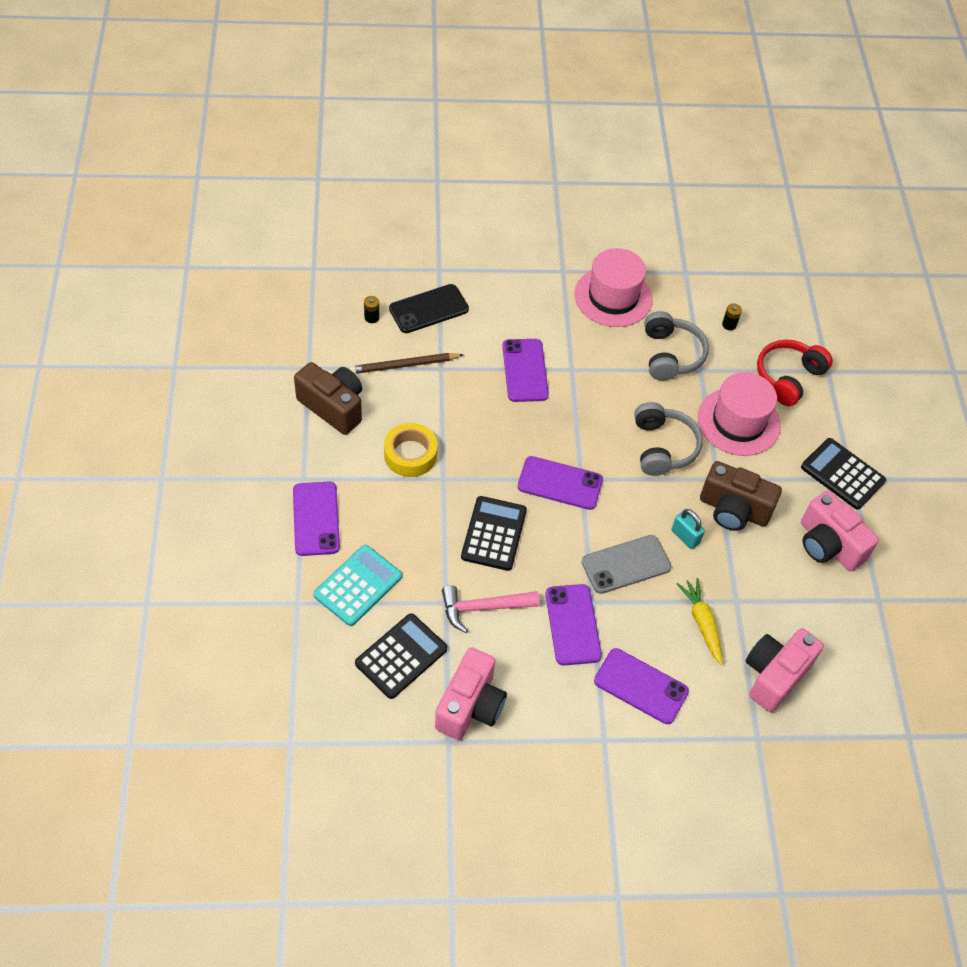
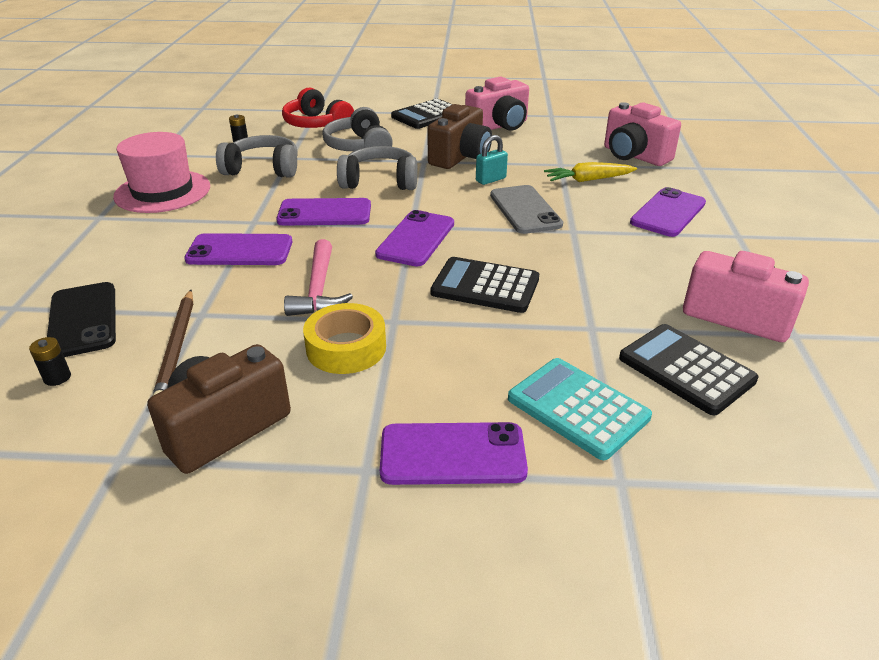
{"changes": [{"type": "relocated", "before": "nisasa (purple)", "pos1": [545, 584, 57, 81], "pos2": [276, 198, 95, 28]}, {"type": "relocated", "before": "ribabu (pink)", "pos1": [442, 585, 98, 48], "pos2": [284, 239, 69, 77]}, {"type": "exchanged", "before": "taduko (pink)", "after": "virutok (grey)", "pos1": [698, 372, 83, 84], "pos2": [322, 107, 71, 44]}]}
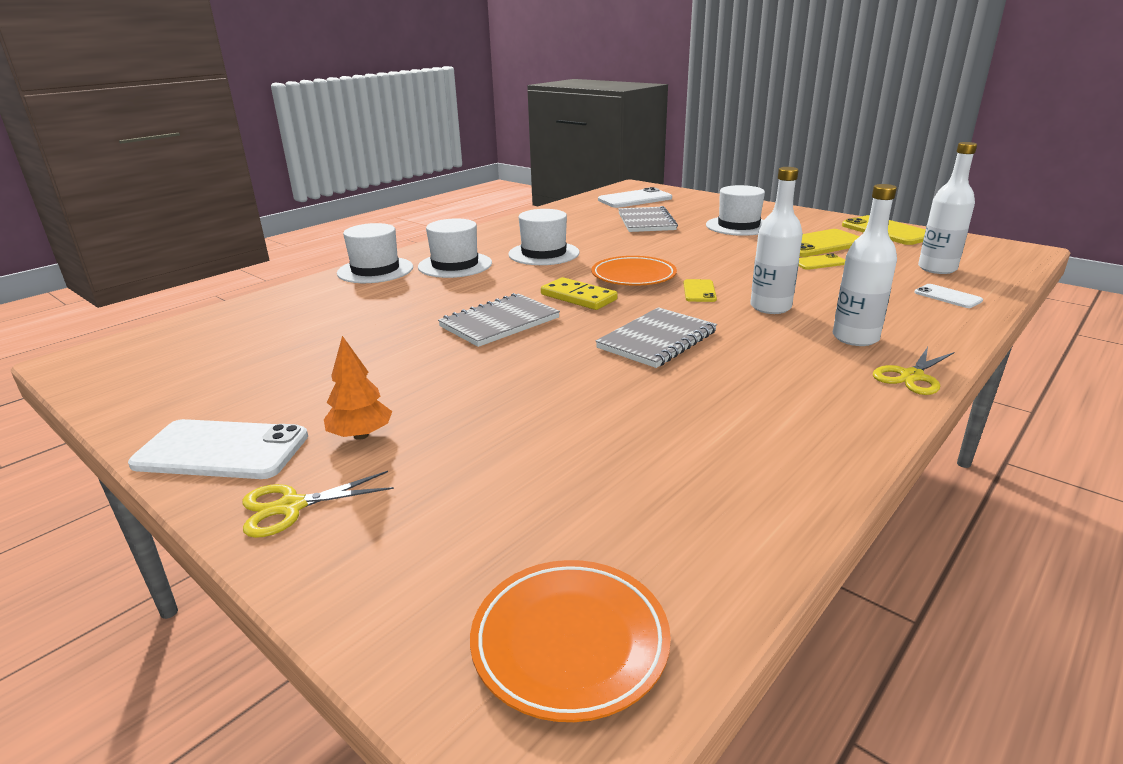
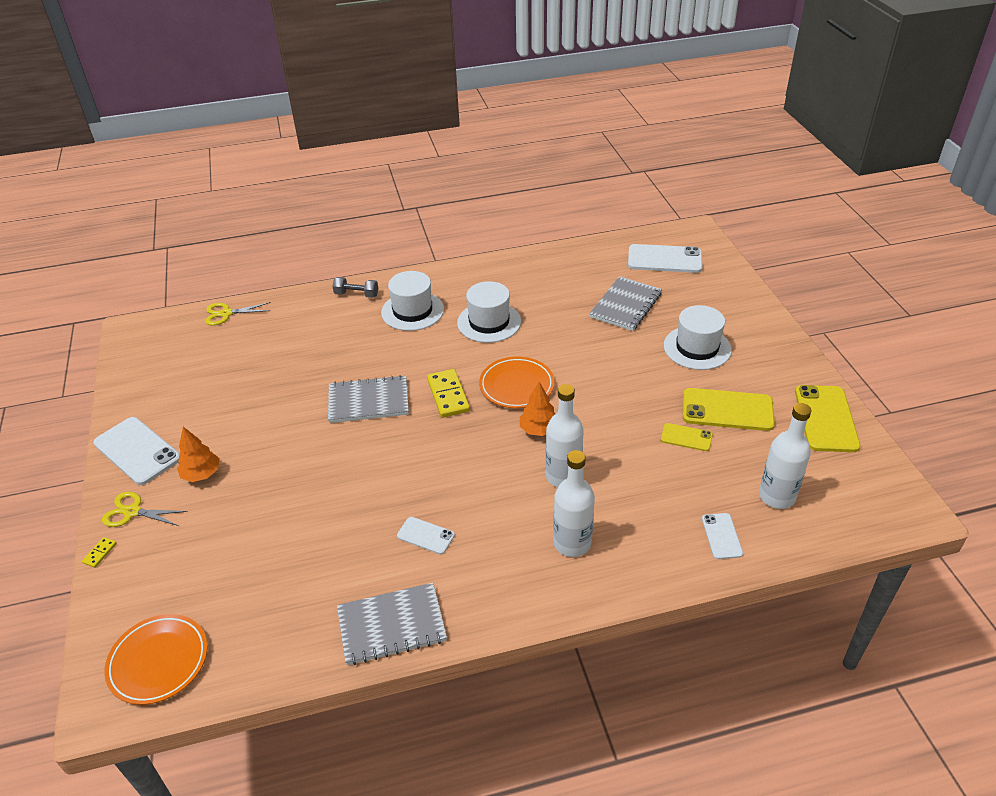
{"changes": [{"type": "appeared", "after": "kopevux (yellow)", "pos2": [82, 537, 35, 31]}, {"type": "relocated", "before": "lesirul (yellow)", "pos1": [873, 347, 82, 48], "pos2": [205, 302, 66, 24]}, {"type": "exchanged", "before": "taduko (white)", "after": "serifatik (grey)", "pos1": [337, 223, 76, 60], "pos2": [332, 277, 46, 21]}, {"type": "relocated", "before": "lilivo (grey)", "pos1": [595, 307, 122, 61], "pos2": [337, 583, 110, 82]}, {"type": "appeared", "after": "nisasa (white)", "pos2": [397, 517, 58, 37]}, {"type": "exchanged", "before": "nisasa (yellow)", "after": "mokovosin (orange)", "pos1": [683, 279, 34, 23], "pos2": [520, 382, 35, 54]}]}
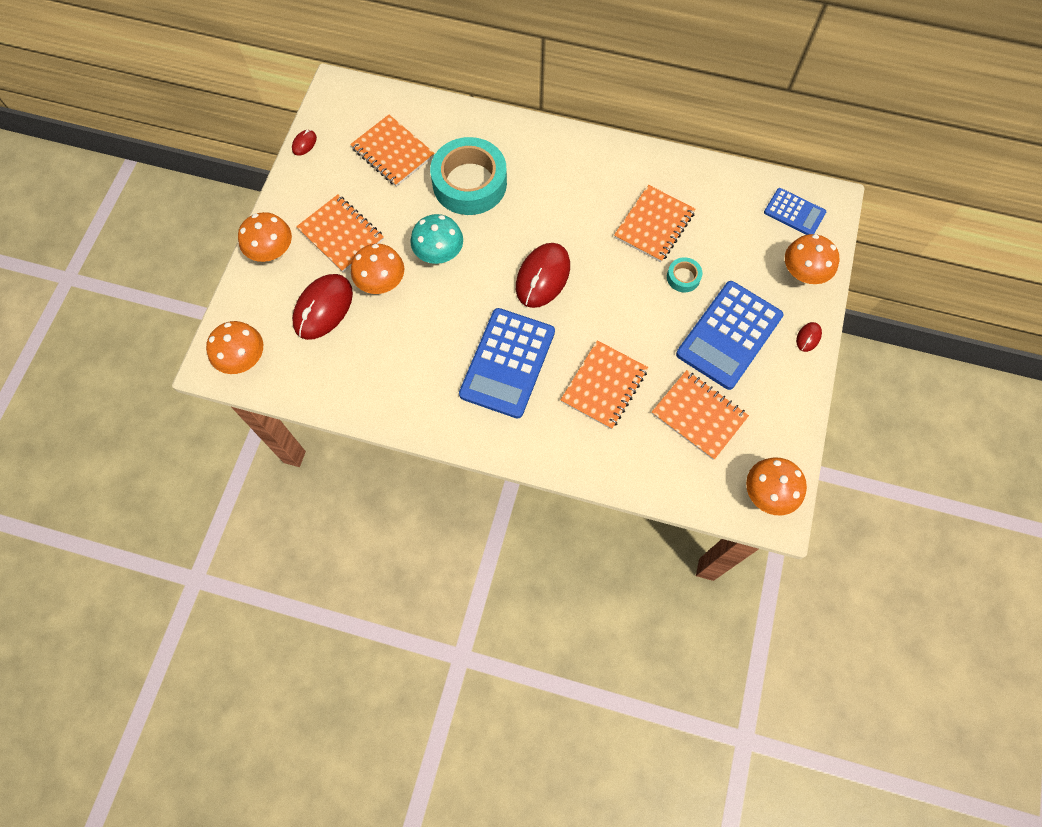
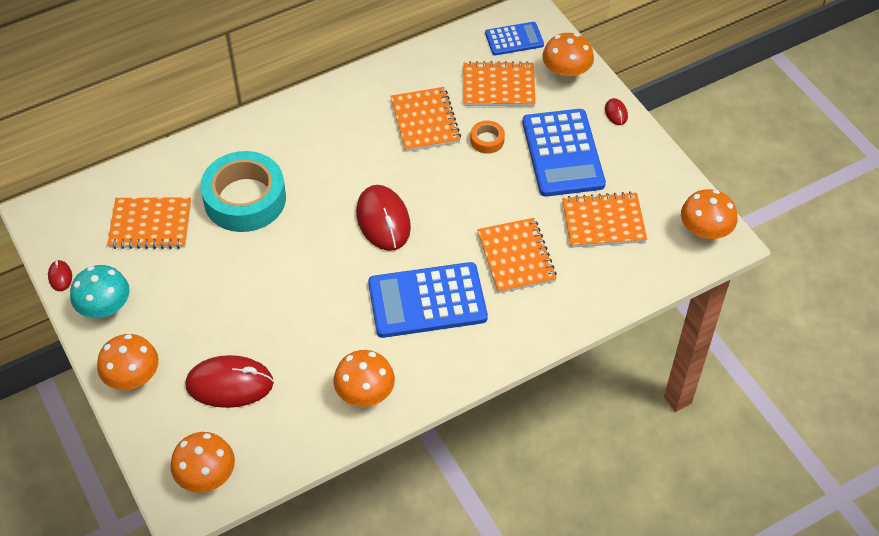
{"changes": [{"type": "relocated", "before": "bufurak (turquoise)", "pos1": [410, 214, 53, 50], "pos2": [70, 265, 60, 55]}, {"type": "spun", "before": "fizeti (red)", "pos1": [292, 274, 61, 66], "pos2": [185, 355, 89, 53], "turn": -75}, {"type": "relocated", "before": "bufurak (orange)", "pos1": [351, 244, 54, 50], "pos2": [333, 350, 62, 57]}, {"type": "spun", "before": "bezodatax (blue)", "pos1": [459, 308, 96, 111], "pos2": [368, 262, 120, 76], "turn": 105}, {"type": "relocated", "before": "lilivo (orange)", "pos1": [296, 195, 88, 77], "pos2": [464, 61, 72, 45]}, {"type": "colour", "before": "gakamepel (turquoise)", "after": "gakamepel (orange)", "pos1": [667, 257, 36, 35], "pos2": [470, 121, 35, 33]}]}
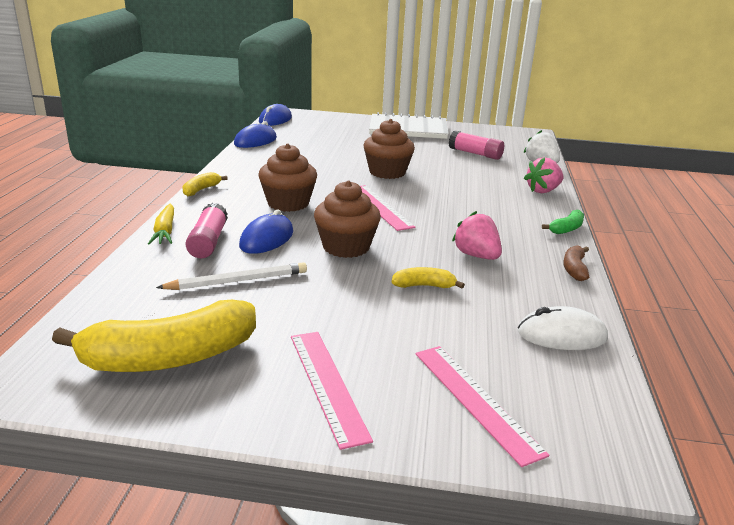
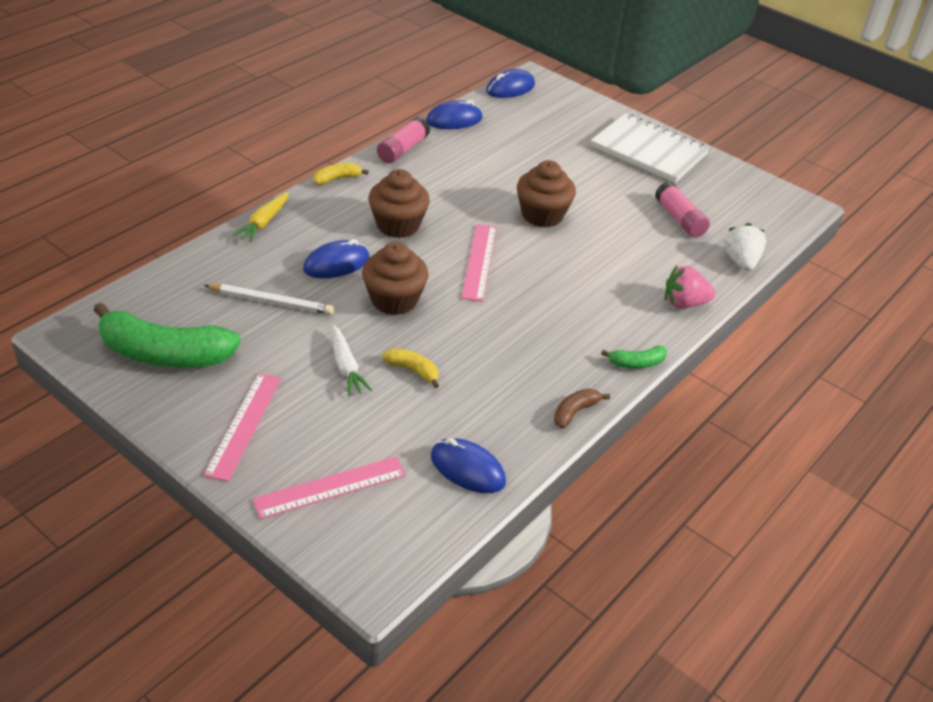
{"changes": [{"type": "colour", "before": "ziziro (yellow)", "after": "ziziro (green)", "pos1": [52, 300, 204, 72], "pos2": [94, 302, 147, 66]}, {"type": "spun", "before": "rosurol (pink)", "pos1": [415, 346, 134, 121], "pos2": [252, 457, 154, 62], "turn": 60}, {"type": "appeared", "after": "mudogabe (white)", "pos2": [332, 325, 40, 71]}, {"type": "relocated", "before": "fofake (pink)", "pos1": [185, 203, 43, 55], "pos2": [377, 117, 53, 46]}, {"type": "colour", "before": "fizeti (white)", "after": "fizeti (blue)", "pos1": [517, 306, 91, 44], "pos2": [431, 438, 75, 55]}, {"type": "missing", "before": "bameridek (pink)", "pos1": [452, 211, 50, 49]}]}
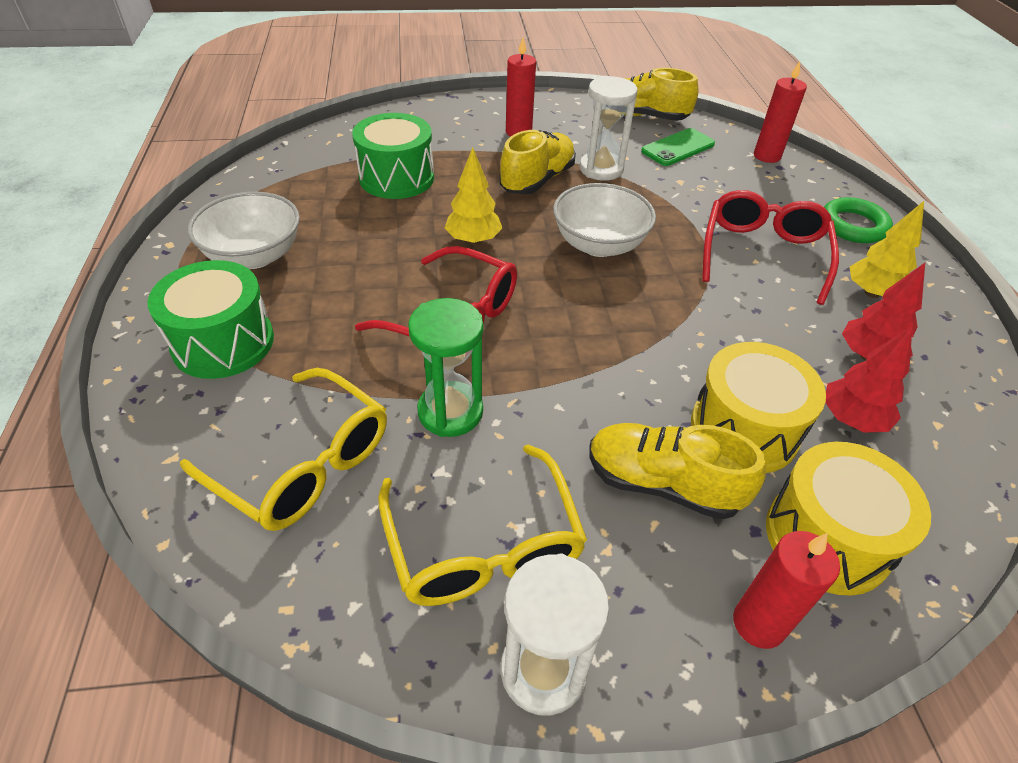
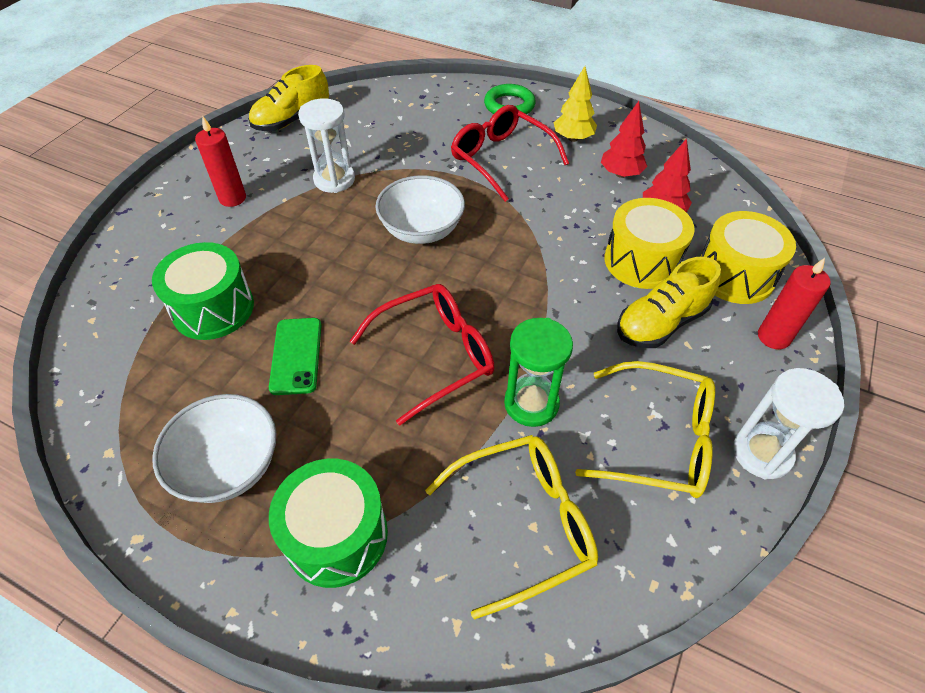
{"changes": [{"type": "relocated", "before": "nisasa (green)", "pos1": [641, 128, 74, 38], "pos2": [269, 318, 53, 77]}, {"type": "missing", "before": "mokovosin (yellow)", "pos1": [445, 147, 57, 98]}, {"type": "missing", "before": "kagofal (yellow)", "pos1": [500, 130, 76, 65]}, {"type": "missing", "before": "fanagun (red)", "pos1": [754, 61, 53, 102]}]}
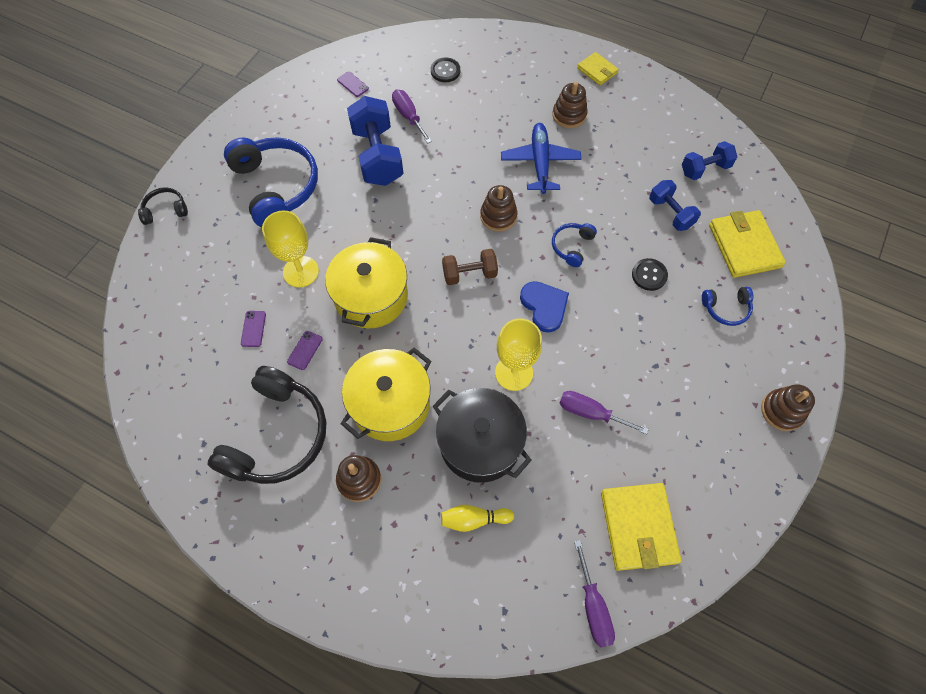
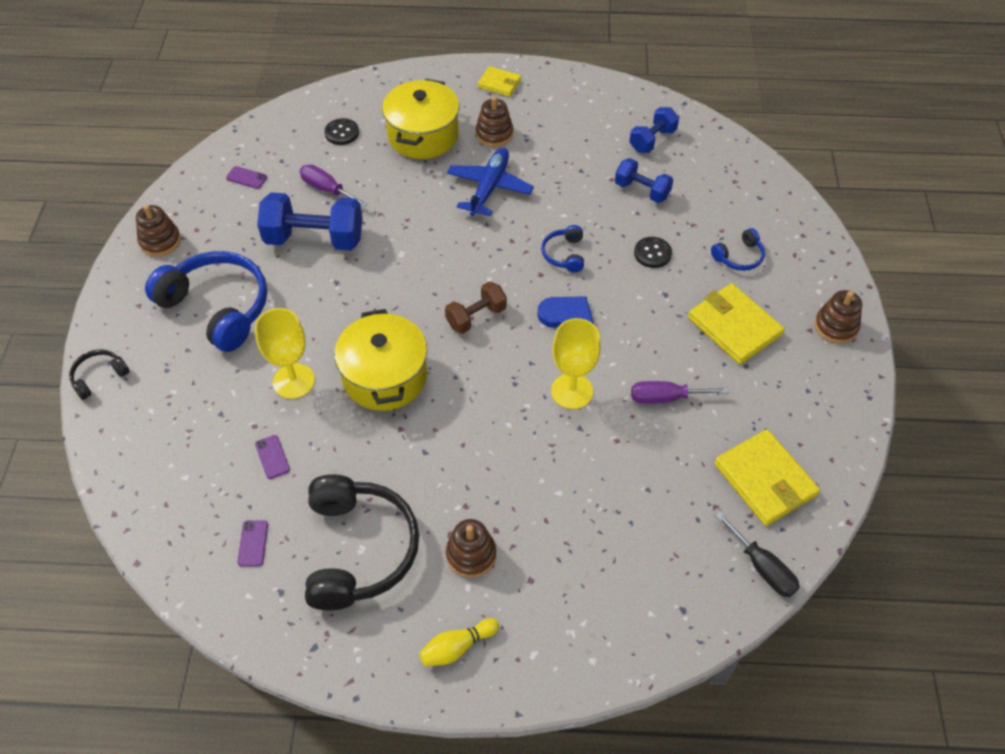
{"changes": [{"type": "relocated", "before": "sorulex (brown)", "pos1": [480, 185, 37, 47], "pos2": [136, 205, 45, 52]}, {"type": "relocated", "before": "nisasa (purple)", "pos1": [287, 331, 36, 39], "pos2": [238, 520, 30, 47]}, {"type": "spun", "before": "serifatik (blue)", "pos1": [347, 96, 57, 90], "pos2": [257, 192, 105, 59], "turn": -45}, {"type": "relocated", "before": "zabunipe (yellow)", "pos1": [341, 348, 90, 93], "pos2": [382, 79, 77, 80]}, {"type": "relocated", "before": "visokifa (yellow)", "pos1": [441, 505, 73, 27], "pos2": [419, 618, 80, 48]}, {"type": "spun", "before": "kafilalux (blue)", "pos1": [501, 123, 80, 71], "pos2": [447, 148, 87, 68], "turn": 45}, {"type": "relocated", "before": "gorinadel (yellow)", "pos1": [709, 210, 77, 68], "pos2": [688, 283, 96, 82]}, {"type": "colour", "before": "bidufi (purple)", "after": "bidufi (black)", "pos1": [574, 540, 41, 107], "pos2": [715, 512, 84, 85]}, {"type": "missing", "before": "zabunipe (black)", "pos1": [433, 388, 99, 95]}]}
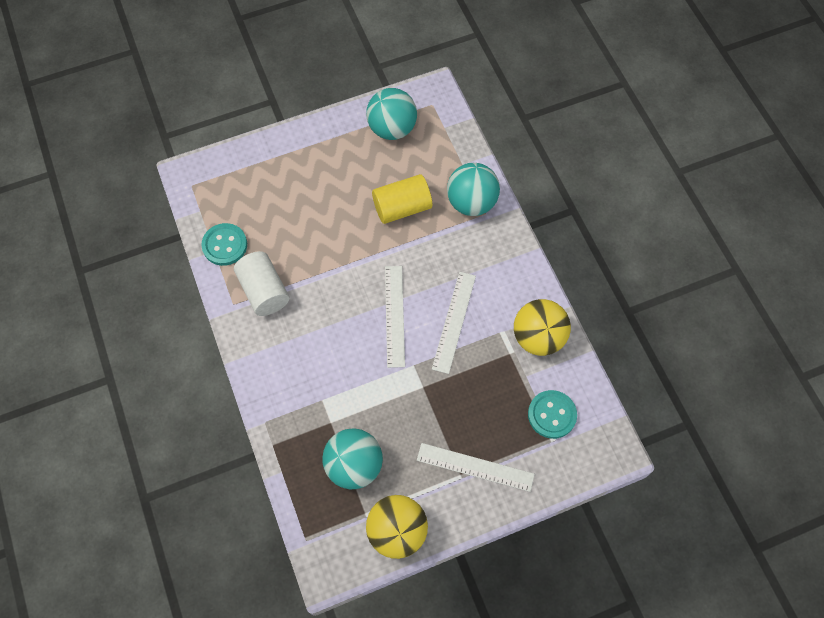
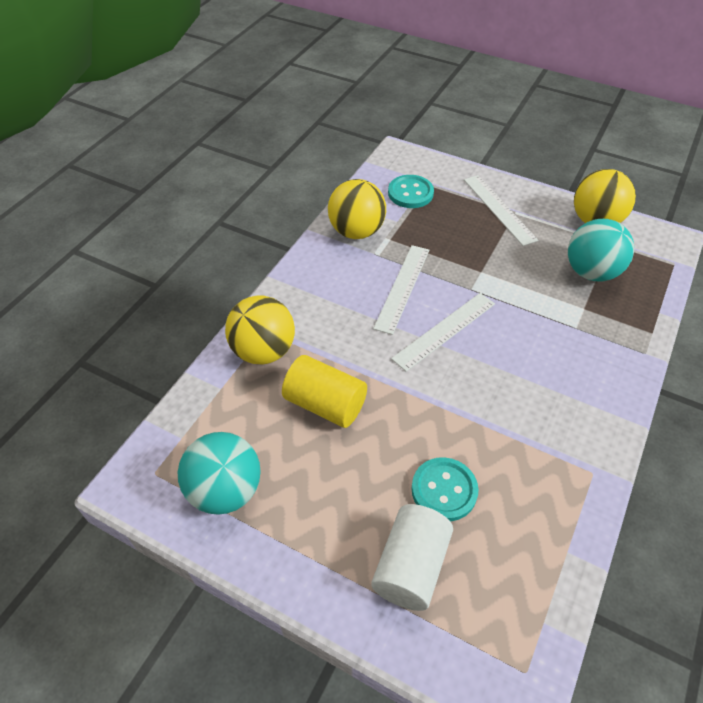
{"changes": [{"type": "colour", "before": "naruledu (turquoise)", "after": "naruledu (yellow)", "pos1": [447, 163, 53, 53], "pos2": [225, 296, 70, 68]}, {"type": "relocated", "before": "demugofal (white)", "pos1": [234, 251, 55, 65], "pos2": [371, 504, 82, 107]}, {"type": "spun", "before": "rosurol (white)", "pos1": [432, 272, 44, 102], "pos2": [373, 245, 56, 90], "turn": -45}, {"type": "relocated", "before": "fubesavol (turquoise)", "pos1": [201, 223, 46, 43], "pos2": [411, 457, 67, 64]}]}
